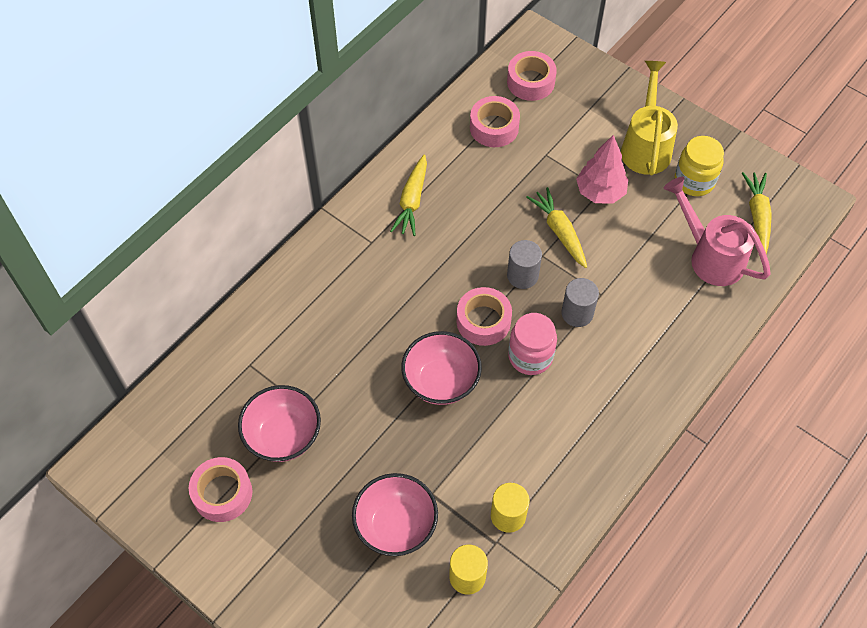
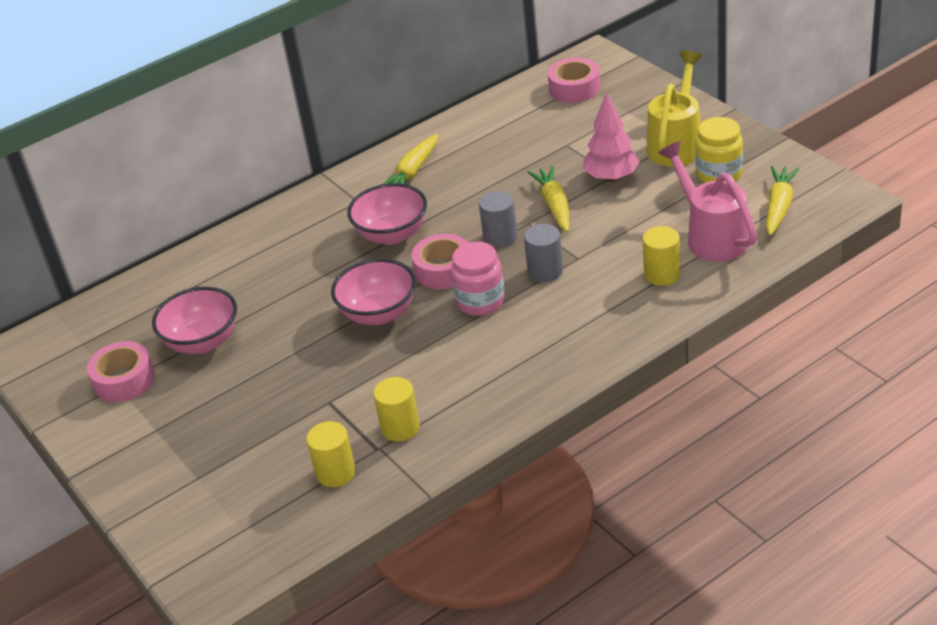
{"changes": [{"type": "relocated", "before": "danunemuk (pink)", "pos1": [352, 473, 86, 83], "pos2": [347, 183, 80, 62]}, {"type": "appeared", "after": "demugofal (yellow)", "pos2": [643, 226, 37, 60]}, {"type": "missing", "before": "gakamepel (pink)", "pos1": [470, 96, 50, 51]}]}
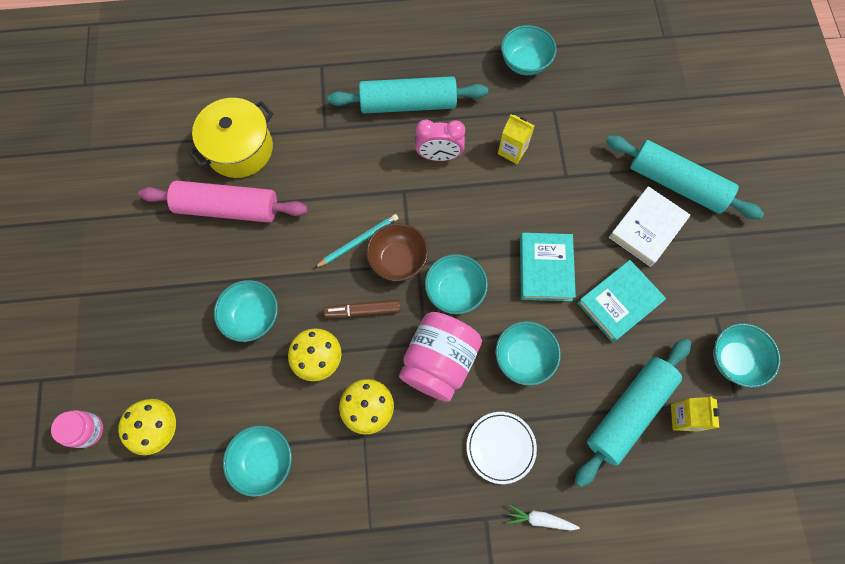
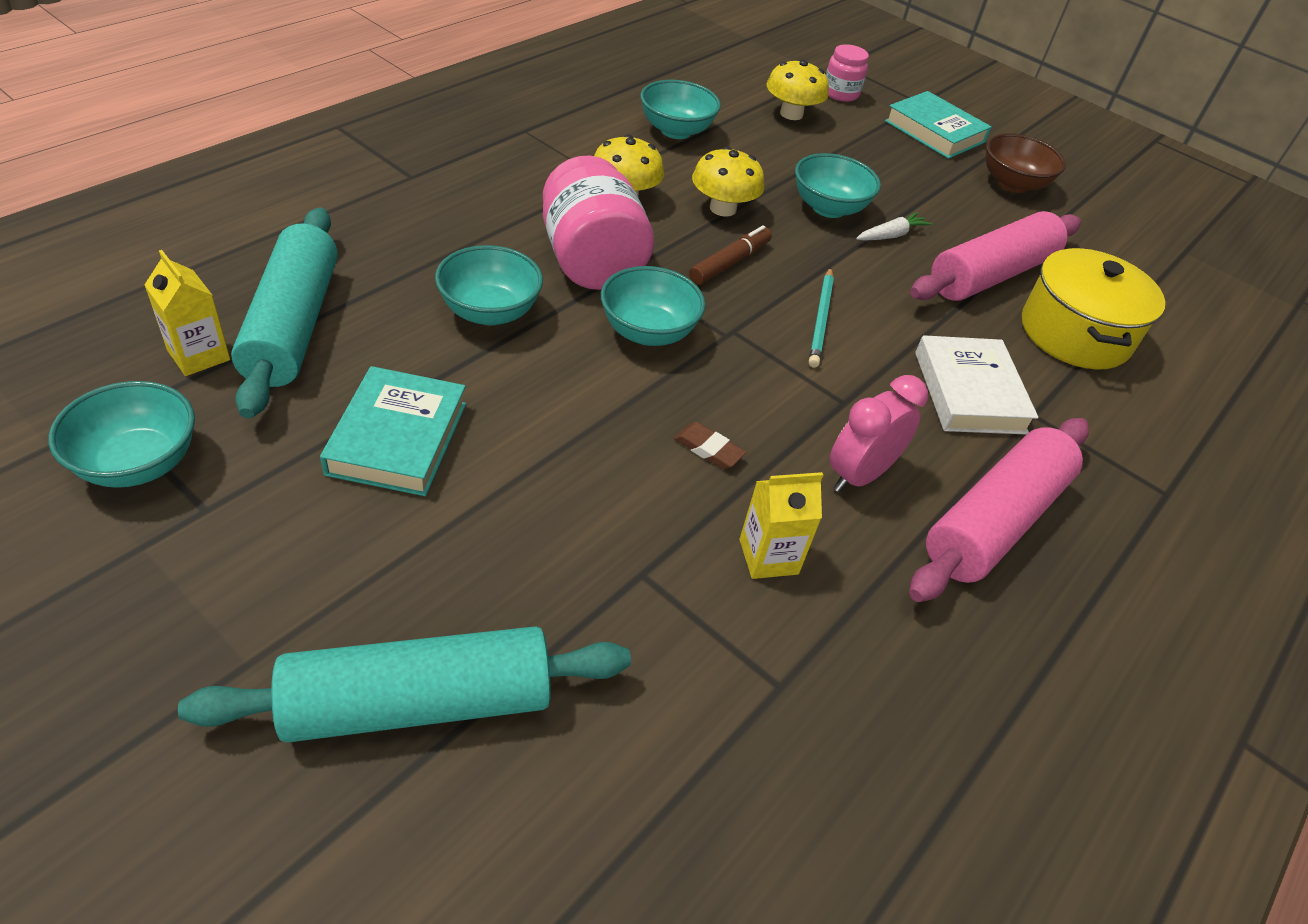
{"changes": [{"type": "appeared", "after": "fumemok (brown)", "pos2": [674, 422, 72, 47]}, {"type": "relocated", "before": "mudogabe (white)", "pos1": [507, 505, 73, 26], "pos2": [856, 212, 76, 29]}, {"type": "relocated", "before": "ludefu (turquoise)", "pos1": [520, 233, 56, 68], "pos2": [885, 91, 107, 68]}, {"type": "colour", "before": "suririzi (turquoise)", "after": "suririzi (pink)", "pos1": [328, 76, 160, 38], "pos2": [909, 418, 180, 184]}, {"type": "relocated", "before": "ludefu (white)", "pos1": [609, 186, 81, 81], "pos2": [915, 335, 124, 99]}, {"type": "relocated", "before": "danunemuk (brown)", "pos1": [366, 223, 62, 58], "pos2": [986, 133, 80, 60]}, {"type": "missing", "before": "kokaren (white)", "pos1": [467, 412, 70, 72]}, {"type": "missing", "before": "danunemuk (turquoise)", "pos1": [501, 25, 56, 50]}]}
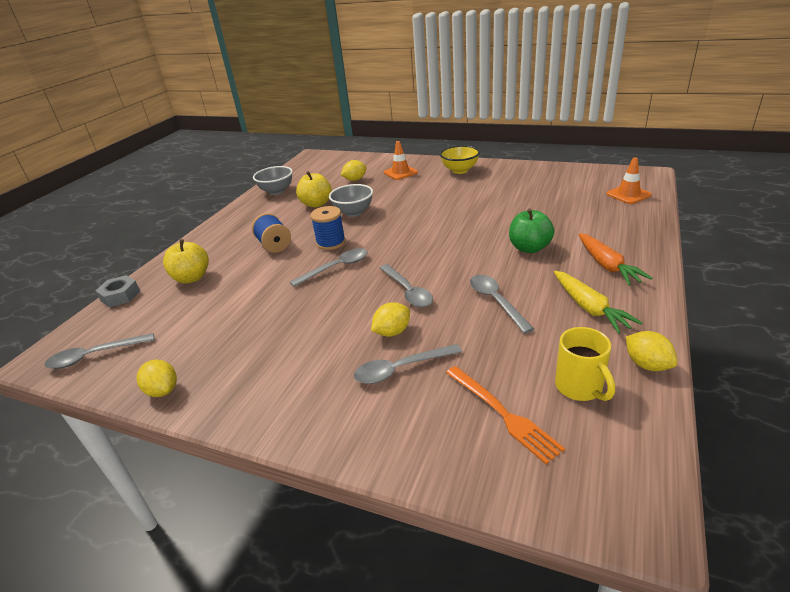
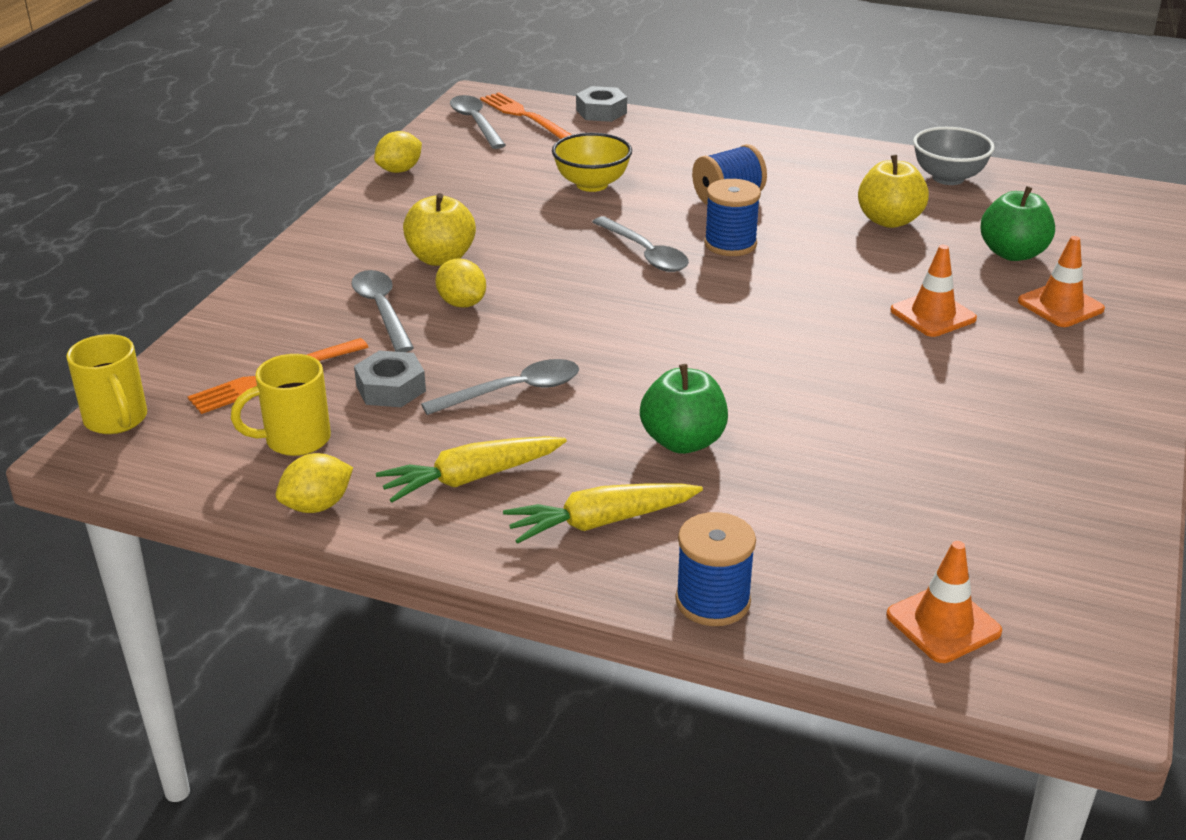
{"changes": [{"type": "appeared", "after": "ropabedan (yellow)", "pos2": [66, 334, 81, 100]}, {"type": "appeared", "after": "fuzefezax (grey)", "pos2": [354, 350, 72, 57]}, {"type": "relocated", "before": "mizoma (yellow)", "pos1": [163, 239, 46, 44], "pos2": [403, 193, 73, 73]}, {"type": "appeared", "after": "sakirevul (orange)", "pos2": [480, 92, 92, 47]}, {"type": "colour", "before": "mudogabe (orange)", "after": "mudogabe (yellow)", "pos1": [578, 233, 74, 53], "pos2": [503, 484, 200, 60]}, {"type": "relocated", "before": "danunemuk (yellow)", "pos1": [440, 145, 40, 29], "pos2": [552, 133, 80, 59]}, {"type": "appeared", "after": "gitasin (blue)", "pos2": [675, 512, 81, 114]}, {"type": "appeared", "after": "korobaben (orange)", "pos2": [891, 245, 86, 92]}, {"type": "exchanged", "before": "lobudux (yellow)", "after": "mizoma (green)", "pos1": [341, 160, 26, 21], "pos2": [981, 186, 74, 75]}, {"type": "missing", "before": "danunemuk (grey)", "pos1": [329, 184, 44, 33]}, {"type": "missing", "before": "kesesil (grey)", "pos1": [380, 264, 53, 43]}]}
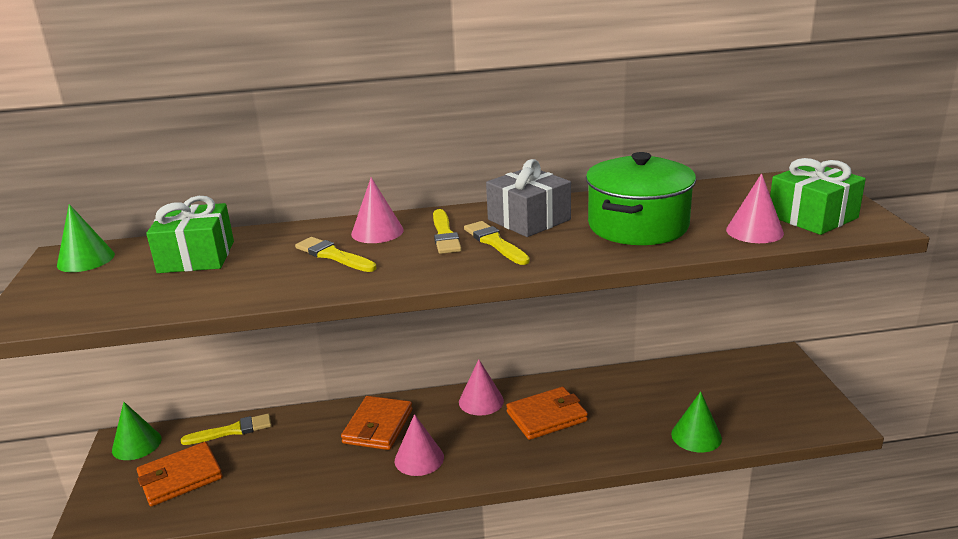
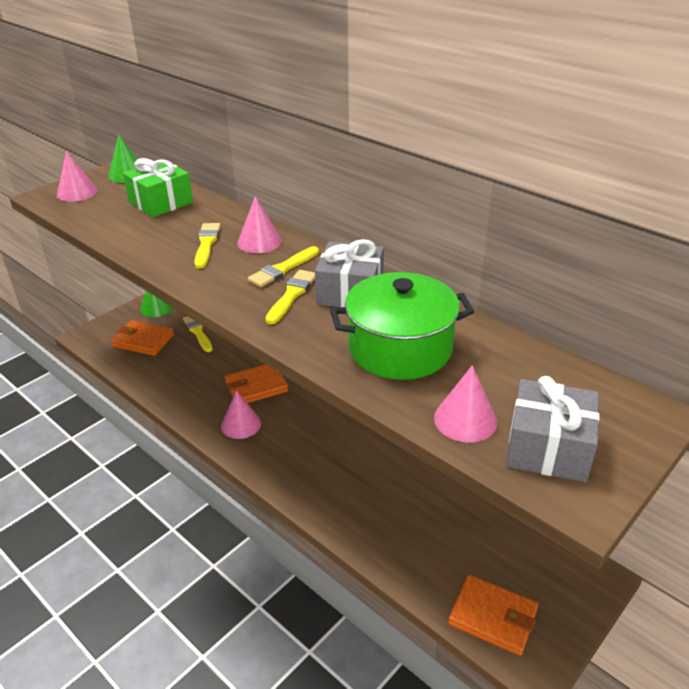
{"changes": [{"type": "relocated", "before": "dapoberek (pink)", "pos1": [459, 359, 45, 57], "pos2": [57, 151, 40, 51]}, {"type": "spun", "before": "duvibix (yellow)", "pos1": [181, 414, 90, 31], "pos2": [183, 316, 30, 36], "turn": -150}, {"type": "relocated", "before": "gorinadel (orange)", "pos1": [506, 387, 82, 53], "pos2": [448, 574, 90, 82]}, {"type": "colour", "before": "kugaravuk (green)", "after": "kugaravuk (grey)", "pos1": [770, 158, 96, 77], "pos2": [506, 376, 93, 106]}, {"type": "missing", "before": "dapoberek (green)", "pos1": [671, 391, 51, 61]}]}
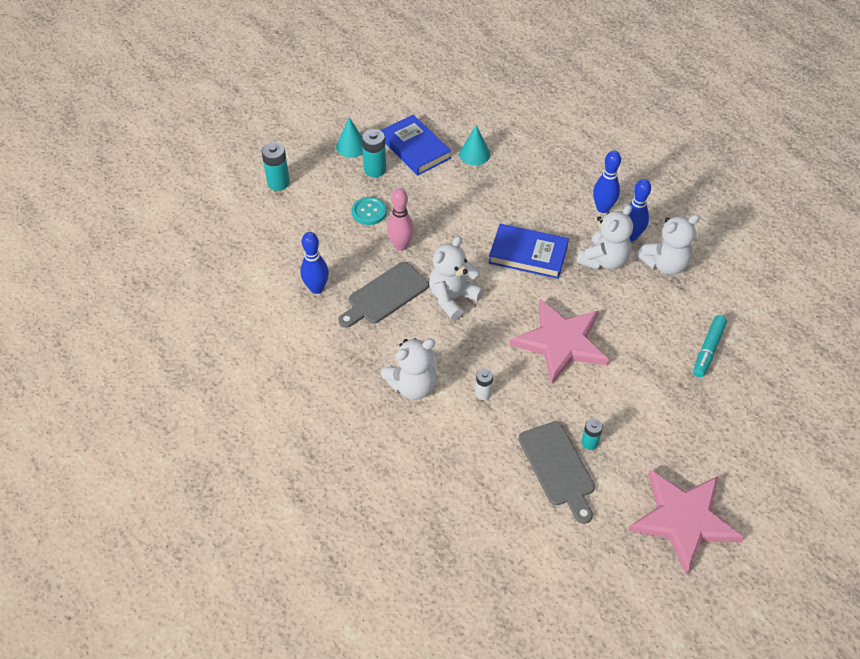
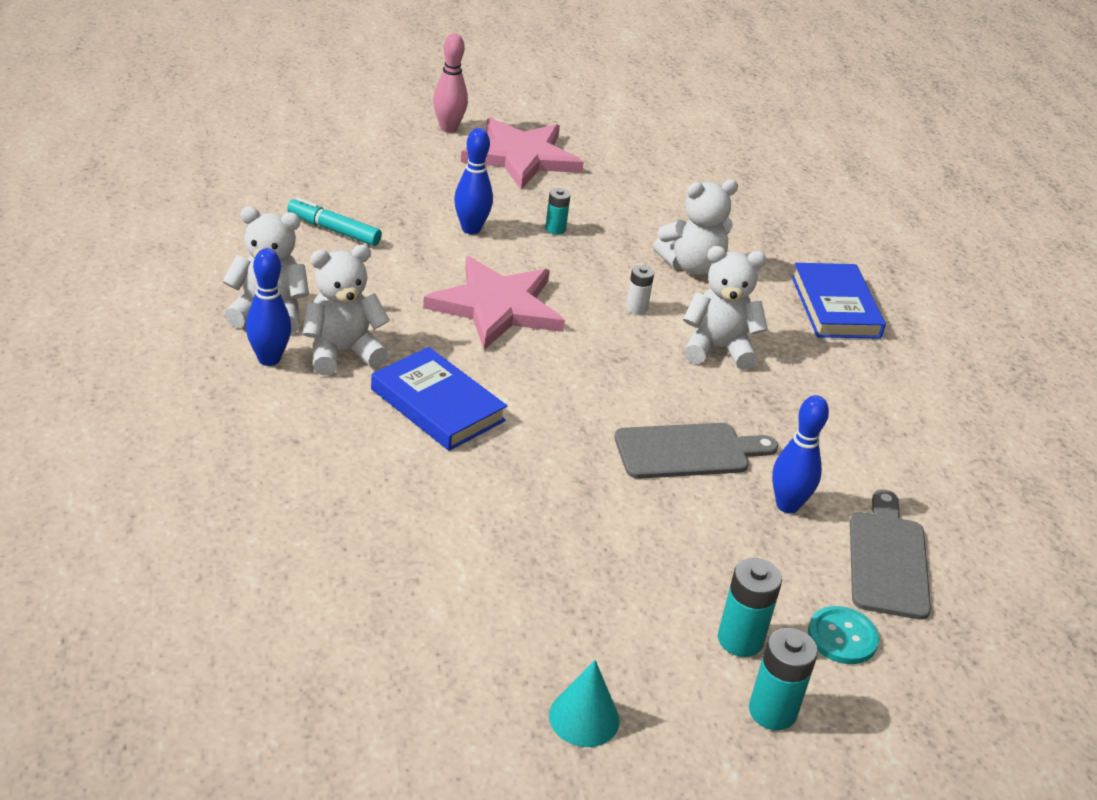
{"changes": [{"type": "spun", "before": "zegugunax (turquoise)", "pos1": [693, 315, 34, 62], "pos2": [287, 197, 95, 49], "turn": -120}, {"type": "relocated", "before": "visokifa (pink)", "pos1": [387, 188, 27, 63], "pos2": [433, 33, 35, 100]}, {"type": "relocated", "before": "visokifa (blue)", "pos1": [593, 151, 28, 62], "pos2": [454, 128, 39, 106]}, {"type": "relocated", "before": "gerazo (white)", "pos1": [429, 236, 54, 84], "pos2": [653, 179, 85, 96]}, {"type": "relocated", "before": "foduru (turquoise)", "pos1": [362, 129, 24, 48], "pos2": [718, 558, 64, 99]}, {"type": "relocated", "before": "ludefu (blue)", "pos1": [380, 115, 71, 61], "pos2": [791, 263, 95, 76]}, {"type": "relocated", "before": "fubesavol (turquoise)", "pos1": [352, 197, 35, 28], "pos2": [808, 606, 71, 58]}, {"type": "relocated", "before": "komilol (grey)", "pos1": [518, 421, 77, 103], "pos2": [850, 489, 81, 131]}, {"type": "missing", "before": "dapoberek (turquoise)", "pos1": [459, 125, 31, 40]}]}
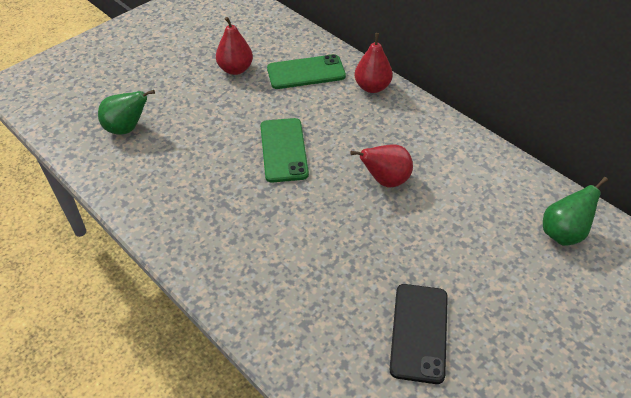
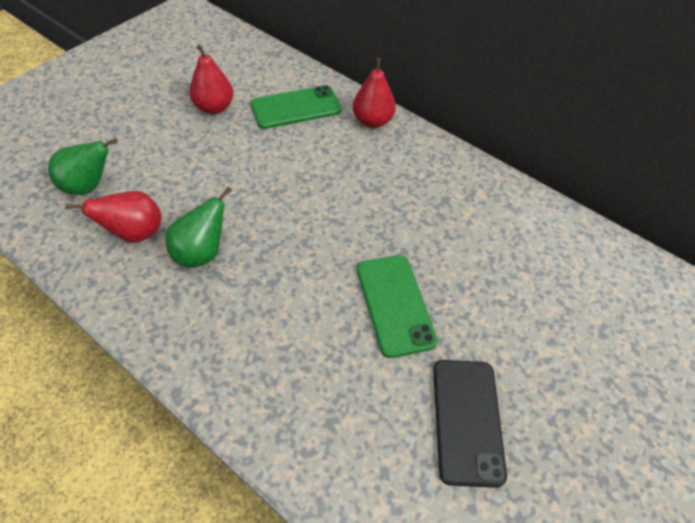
{"changes": [{"type": "relocated", "before": "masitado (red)", "pos1": [350, 144, 63, 43], "pos2": [65, 191, 96, 52]}, {"type": "relocated", "before": "masitado (green)", "pos1": [543, 177, 65, 69], "pos2": [165, 187, 67, 81]}, {"type": "relocated", "before": "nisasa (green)", "pos1": [260, 118, 49, 65], "pos2": [357, 255, 81, 103]}]}
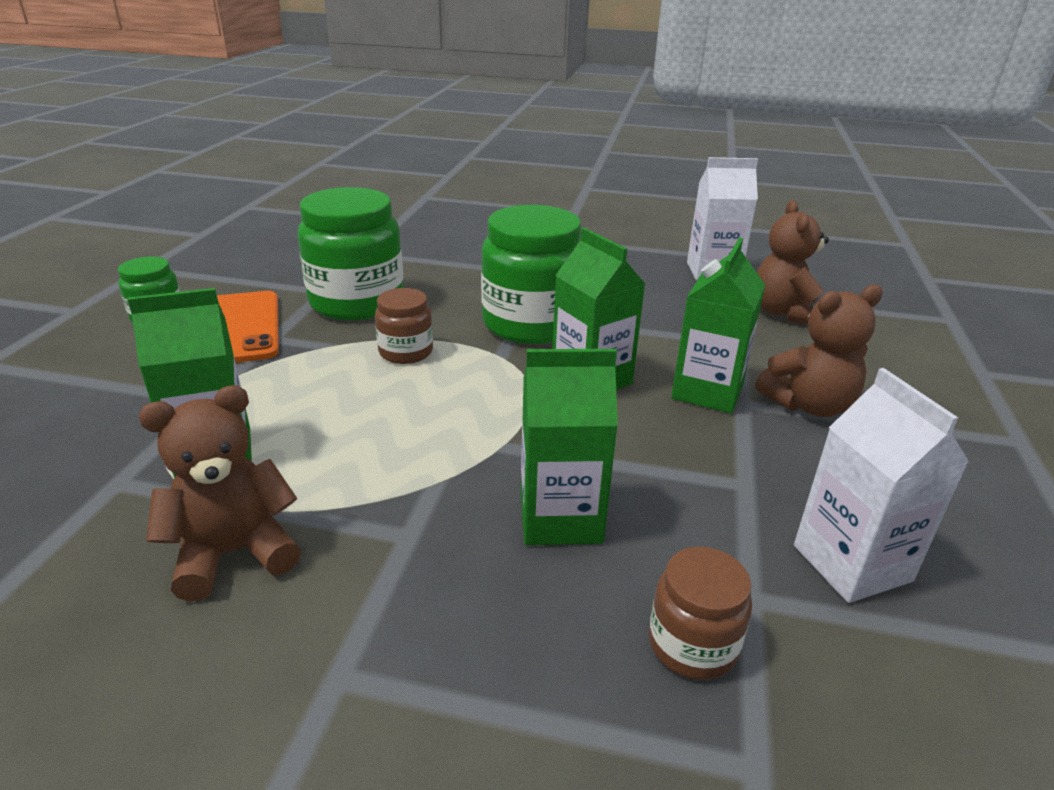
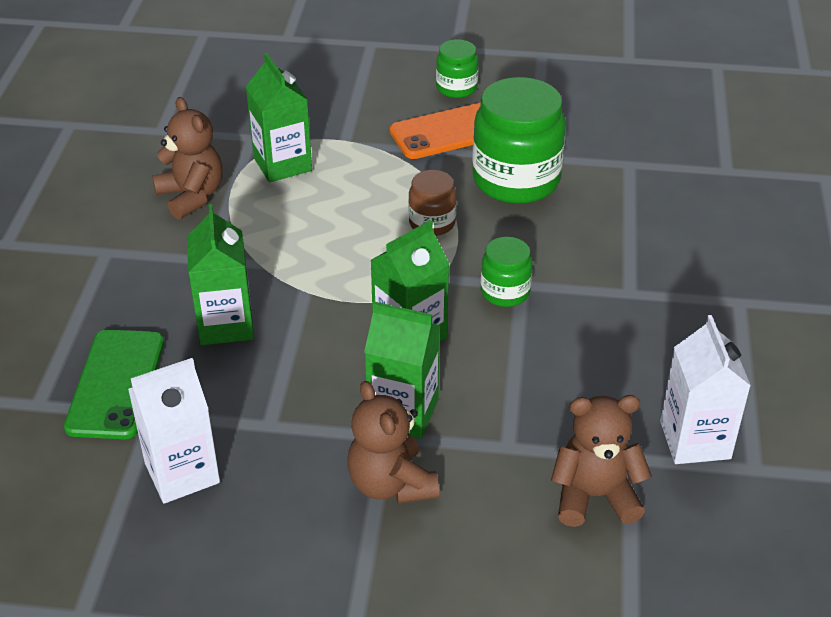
{"changes": [{"type": "exchanged", "before": "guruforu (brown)", "after": "nisasa (green)", "pos1": [649, 546, 103, 134], "pos2": [64, 330, 100, 109]}, {"type": "size", "before": "guruforu (green)", "pos1": [481, 205, 100, 139], "pos2": [481, 237, 52, 70], "scale": 0.51}]}
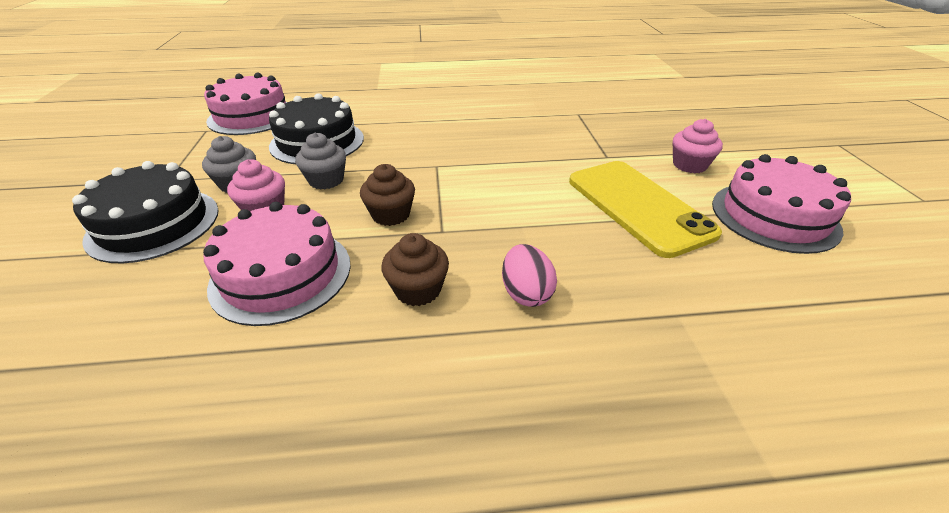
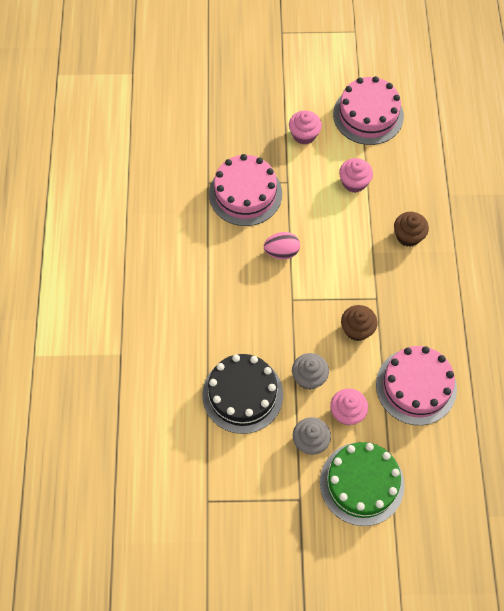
{"changes": [{"type": "relocated", "before": "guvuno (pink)", "pos1": [204, 73, 83, 62], "pos2": [209, 154, 73, 72]}, {"type": "relocated", "before": "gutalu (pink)", "pos1": [502, 244, 55, 63], "pos2": [264, 232, 36, 27]}, {"type": "colour", "before": "guvuno (black)", "after": "guvuno (green)", "pos1": [72, 161, 147, 102], "pos2": [320, 442, 84, 84]}, {"type": "exchanged", "before": "nisasa (yellow)", "after": "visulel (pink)", "pos1": [569, 161, 153, 97], "pos2": [339, 158, 34, 35]}, {"type": "relocated", "before": "visulel (brown)", "pos1": [381, 233, 68, 73], "pos2": [394, 212, 35, 35]}]}
